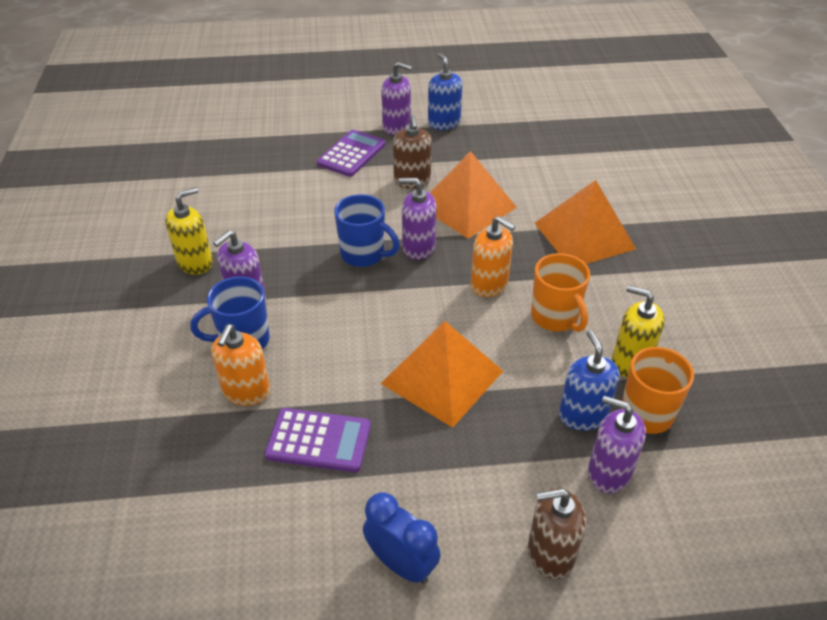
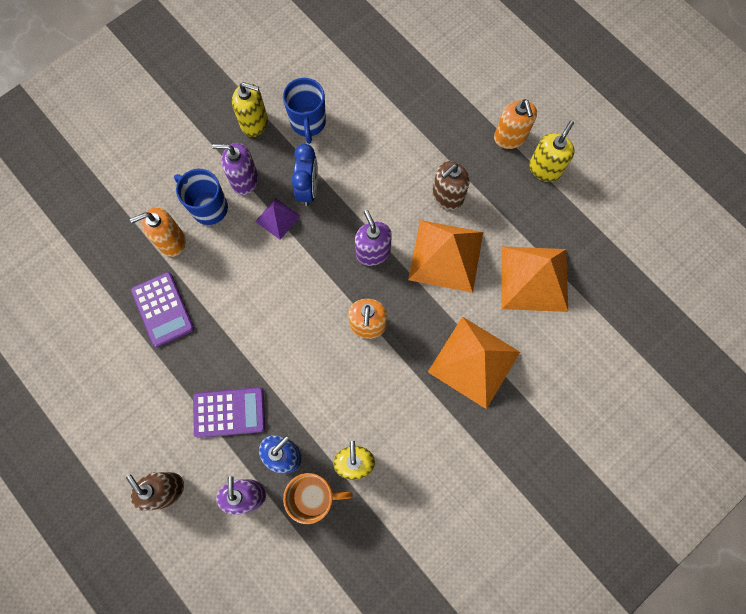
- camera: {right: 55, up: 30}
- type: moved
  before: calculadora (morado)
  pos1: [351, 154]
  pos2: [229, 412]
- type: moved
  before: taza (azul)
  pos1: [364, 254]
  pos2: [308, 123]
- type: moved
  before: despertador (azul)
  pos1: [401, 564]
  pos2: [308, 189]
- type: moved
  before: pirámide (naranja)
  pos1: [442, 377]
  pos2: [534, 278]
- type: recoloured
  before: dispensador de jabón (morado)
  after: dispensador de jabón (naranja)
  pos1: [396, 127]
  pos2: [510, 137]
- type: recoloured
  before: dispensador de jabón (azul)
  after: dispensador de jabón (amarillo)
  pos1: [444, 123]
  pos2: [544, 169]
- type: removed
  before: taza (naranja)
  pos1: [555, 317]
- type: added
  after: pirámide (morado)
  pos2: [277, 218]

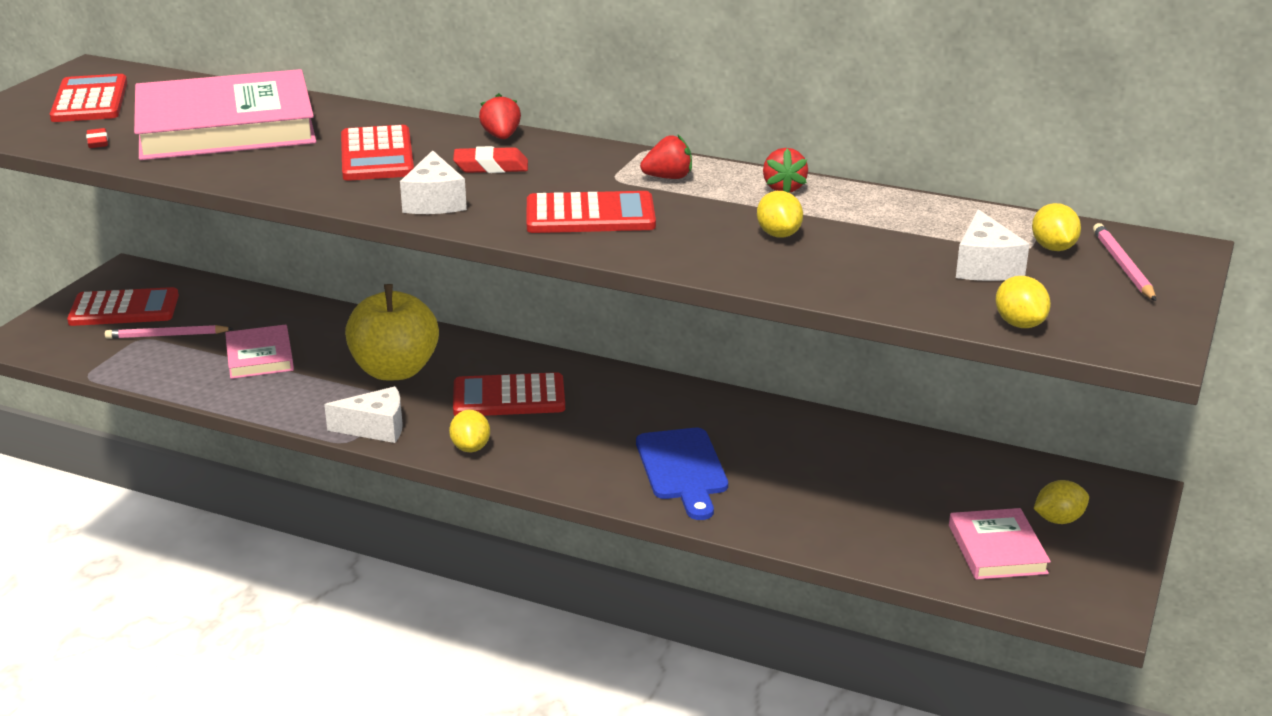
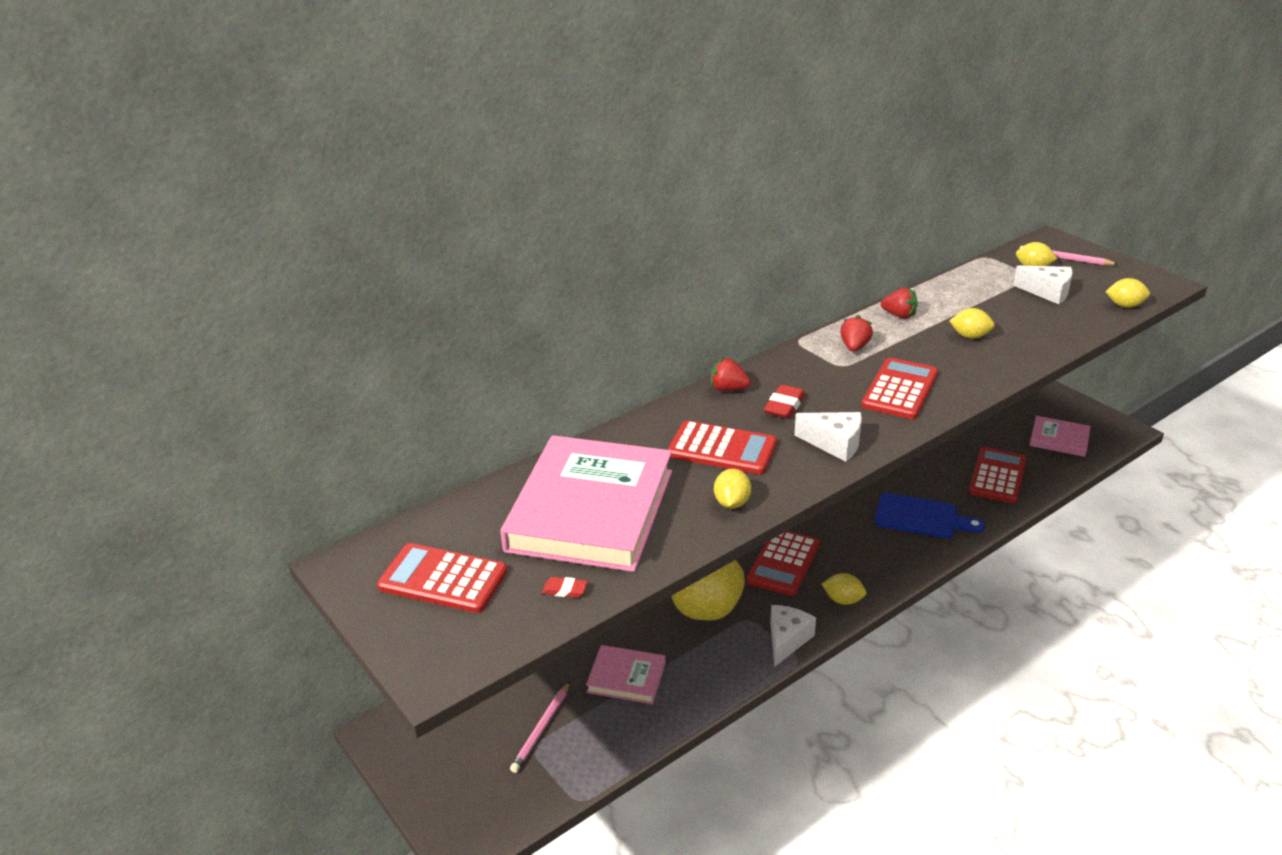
- camera: {right: -60, up: 5}
- type: moved
  before: calculadora (rojo)
  pos1: [124, 309]
  pos2: [997, 476]
- type: moved
  before: limón (amarillo)
  pos1: [1058, 519]
  pos2: [731, 503]

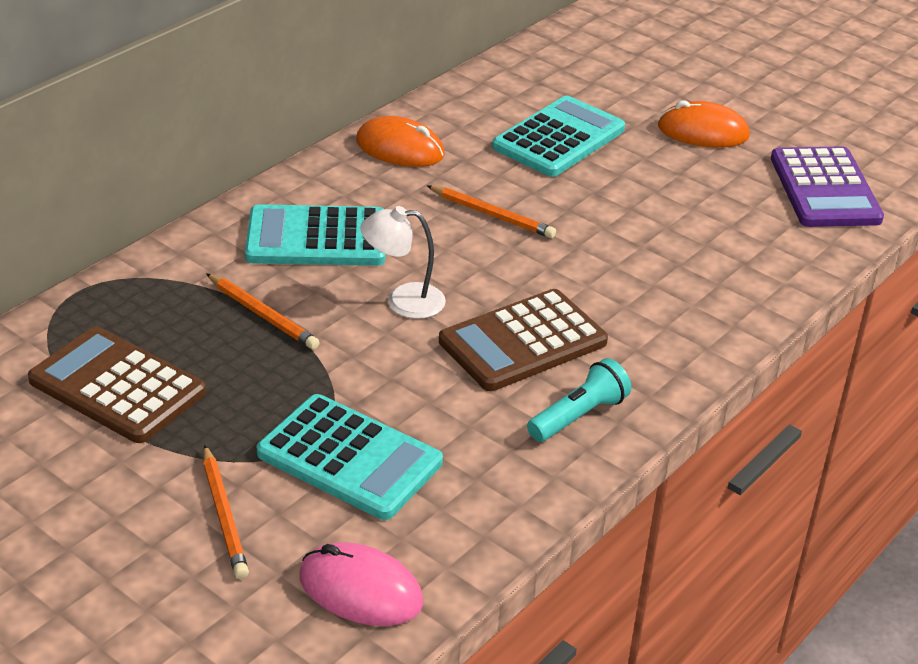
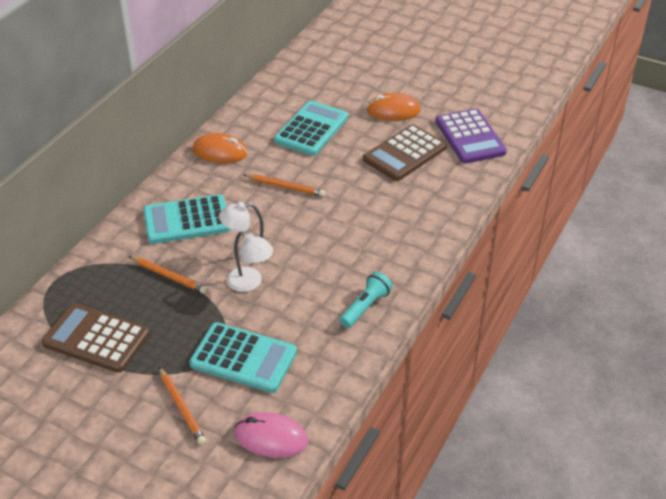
- camera: {right: -10, up: 5}
- type: moved
  before: calculadora (marrón)
  pos1: [522, 342]
  pos2: [404, 153]
- type: added
  after: lámpara (blanco)
  pos2: [250, 283]

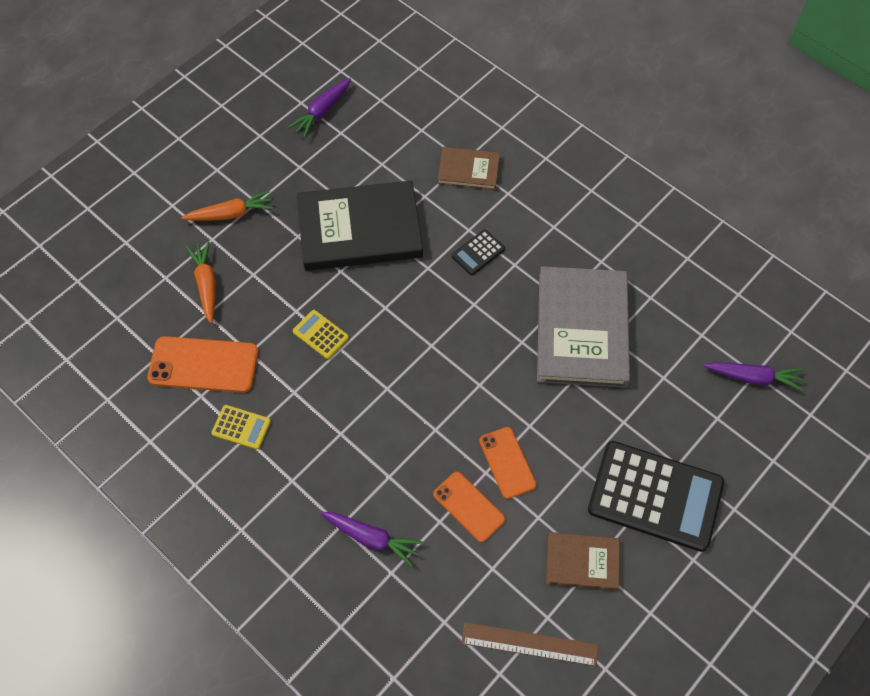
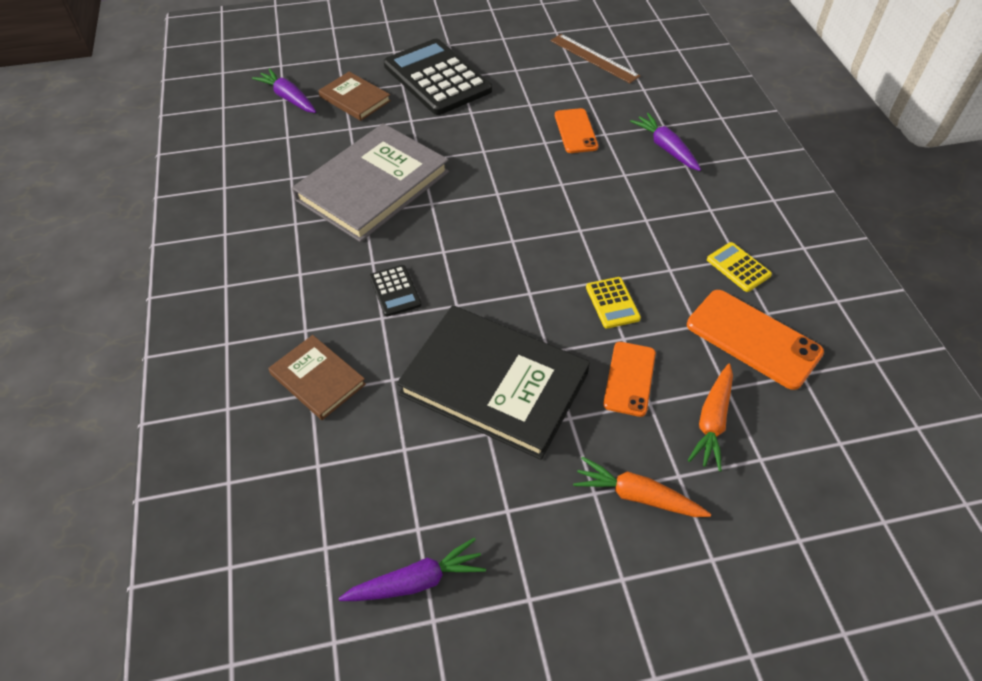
- camera: {right: -145, up: -10}
- type: turned
  before: calculadora (negro)
  pos1: [478, 253]
  pos2: [395, 291]
  turn: 75
- type: moved
  before: móvil (naranja)
  pos1: [507, 462]
  pos2: [629, 378]
- type: moved
  before: libro (marrón)
  pos1: [582, 562]
  pos2: [355, 99]

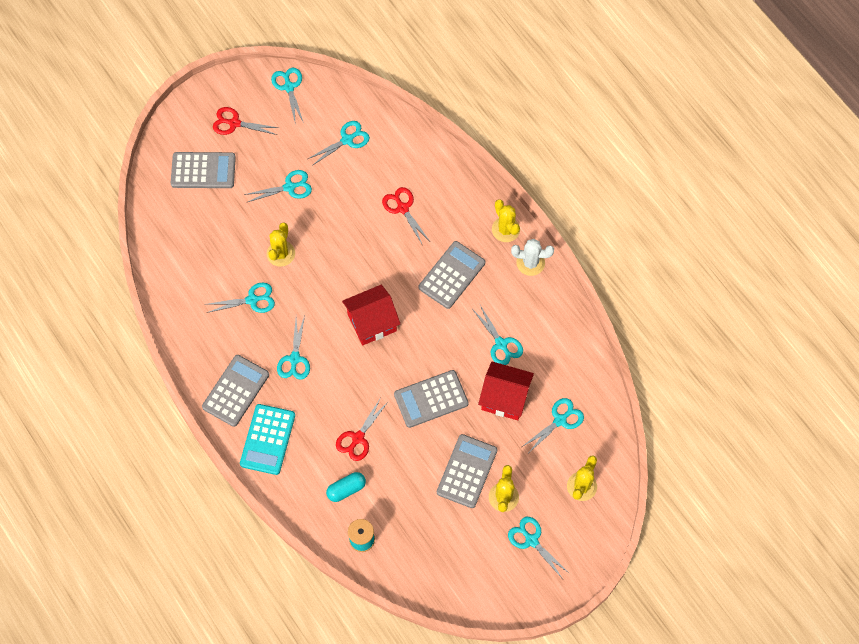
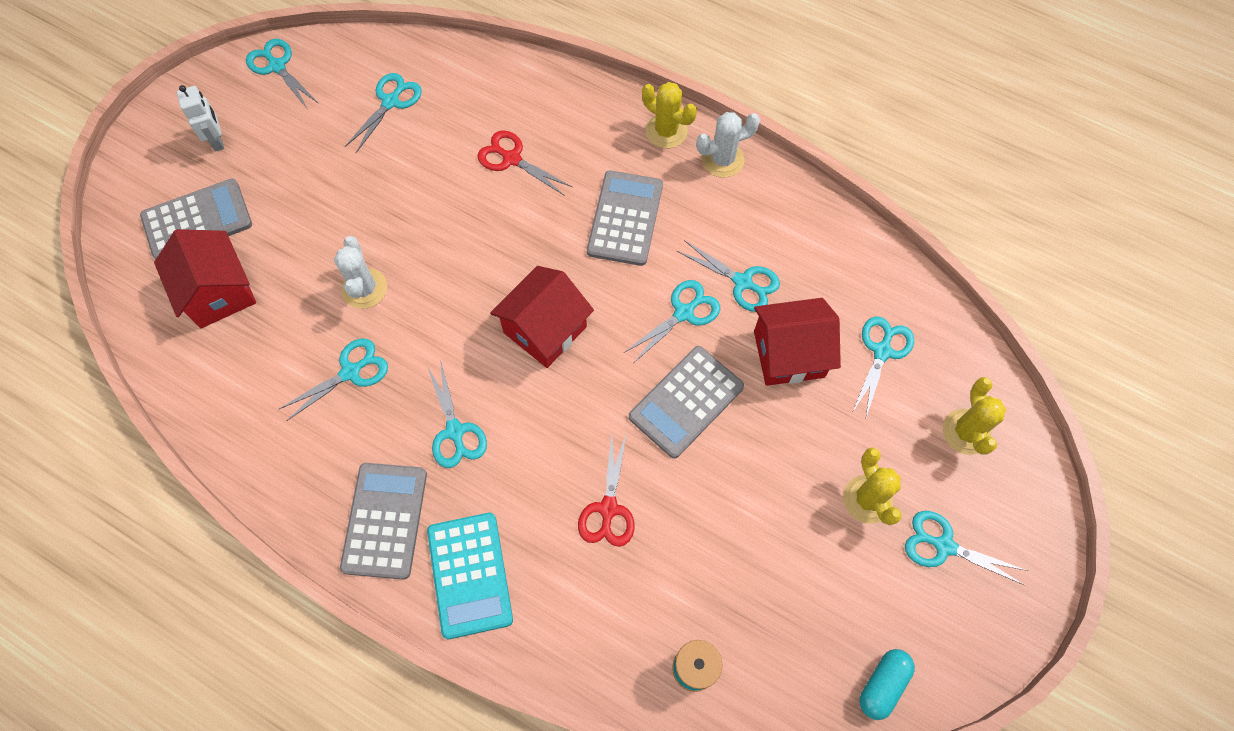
- camera: {right: -25, up: 0}
- type: replaced
  before: tijeras (rojo)
  after: robot (blanco)
  pos1: [234, 123]
  pos2: [217, 140]
- type: moved
  before: tijeras (turquesa)
  pos1: [289, 187]
  pos2: [684, 313]
- type: recoloured
  before: cactus (amarillo)
  after: cactus (blanco)
  pos1: [281, 253]
  pos2: [364, 288]
- type: moved
  before: cápsula (turquesa)
  pos1: [346, 489]
  pos2: [882, 685]
- type: removed
  before: calculadora (gris)
  pos1: [467, 471]
- type: added
  after: casa (rojo)
  pos2: [219, 292]

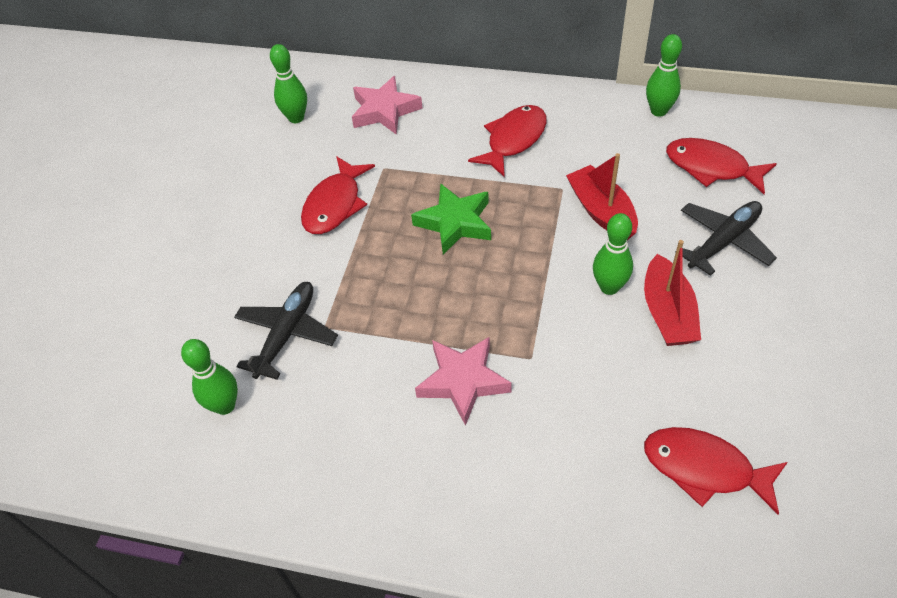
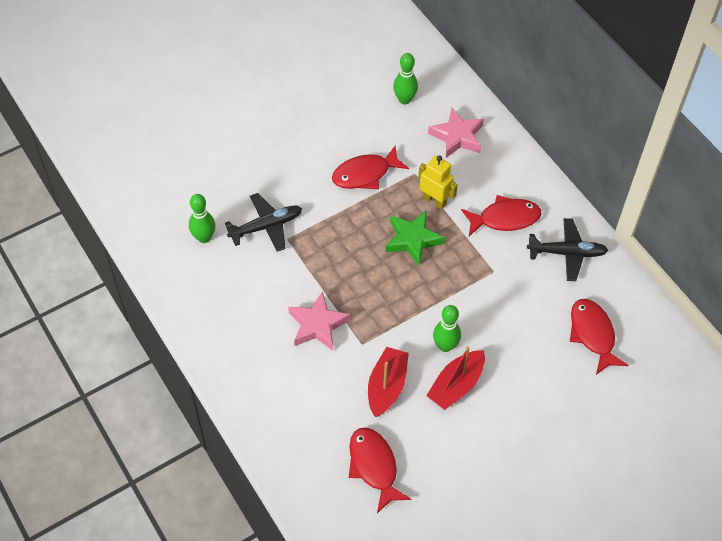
- camera: {right: 40, up: 5}
- type: moved
  before: barco (rojo)
  pos1: [601, 211]
  pos2: [387, 386]
- type: removed
  before: bolo (verde)
  pos1: [658, 111]
- type: moved
  before: avión (negro)
  pos1: [723, 242]
  pos2: [566, 253]
- type: added
  after: robot (amarillo)
  pos2: [434, 200]

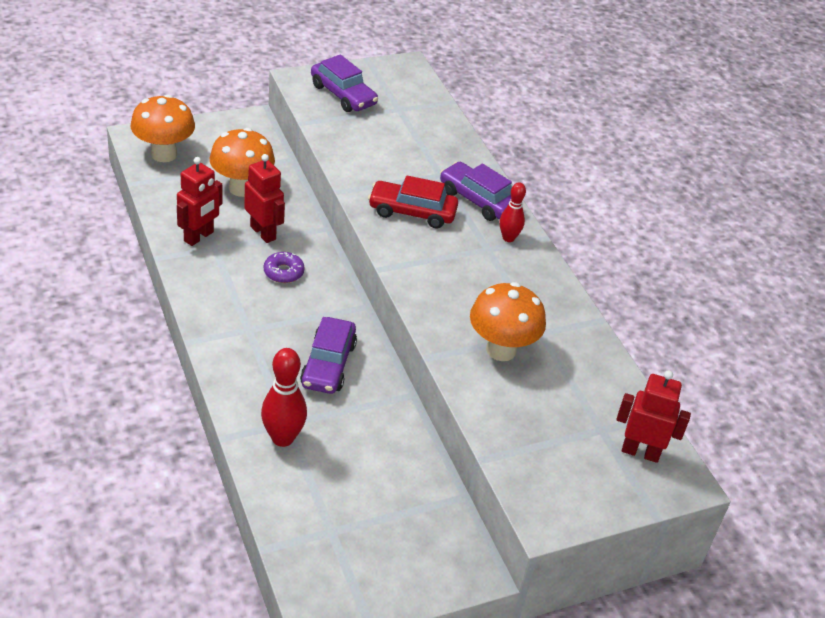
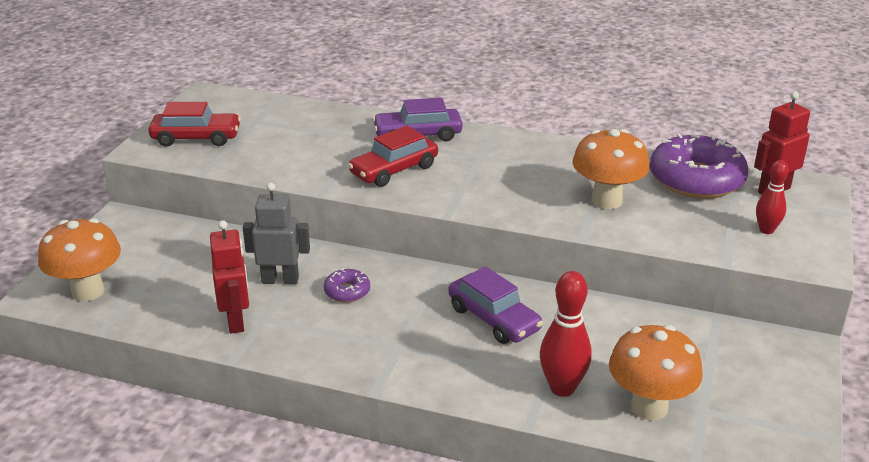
- camera: {right: -45, up: -10}
- type: moved
  before: seta (naranja)
  pos1: [242, 188]
  pos2: [649, 407]
- type: recoloured
  before: robot (rojo)
  after: robot (gris)
  pos1: [263, 233]
  pos2: [280, 280]
- type: recoloured
  before: coche (morado)
  after: coche (rojo)
  pos1: [343, 95]
  pos2: [196, 138]
- type: moved
  before: bolo (rojo)
  pos1: [508, 238]
  pos2: [766, 230]
- type: added
  after: rosquilla (morado)
  pos2: [696, 180]

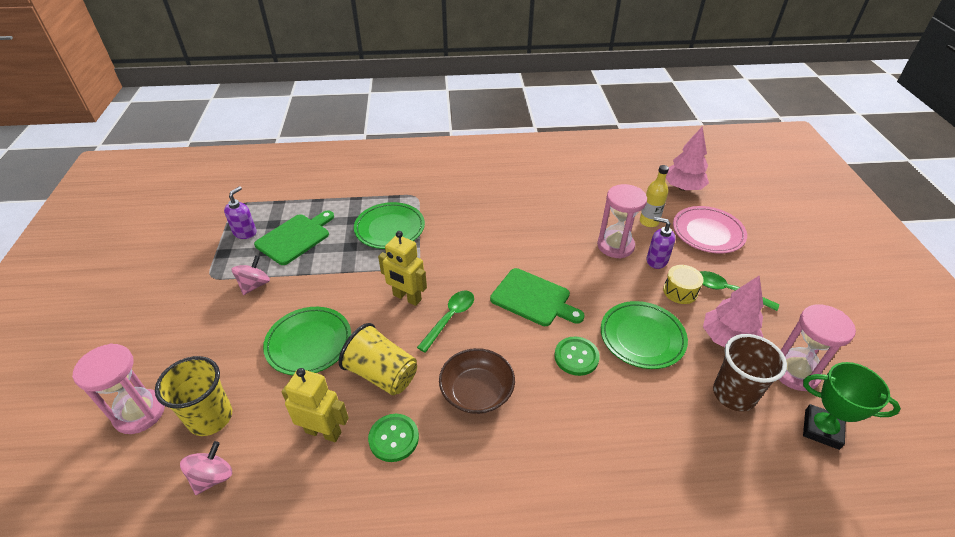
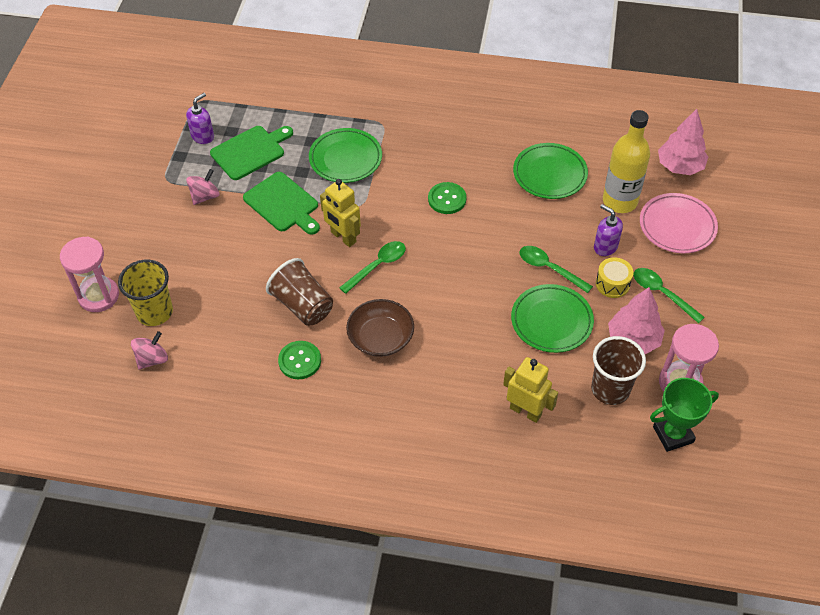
- camera: {right: 15, up: 10}
- type: moved
  before: plato (verde)
  pos1: [309, 343]
  pos2: [549, 174]
- type: moved
  before: robot (amarillo)
  pos1: [323, 432]
  pos2: [525, 411]
- type: recoloured
  before: vaso (amarillo)
  after: vaso (marrón)
  pos1: [382, 374]
  pos2: [302, 305]
- type: moved
  before: tabla de cortar (verde)
  pos1: [533, 298]
  pos2: [283, 204]
- type: moved
  before: botón (verde)
  pos1: [576, 357]
  pos2: [447, 199]
- type: removed
  before: reloj de arena (rosa)
  pos1: [615, 246]
- type: resized
  before: botella (amarillo)
  pos1: [649, 222]
  pos2: [619, 201]
  scale: 1.66
- type: turned
  before: trofeo (verde)
  pos1: [821, 429]
  pos2: [673, 434]
  turn: -60
- type: added
  after: cuchara (verde)
  pos2: [549, 268]

